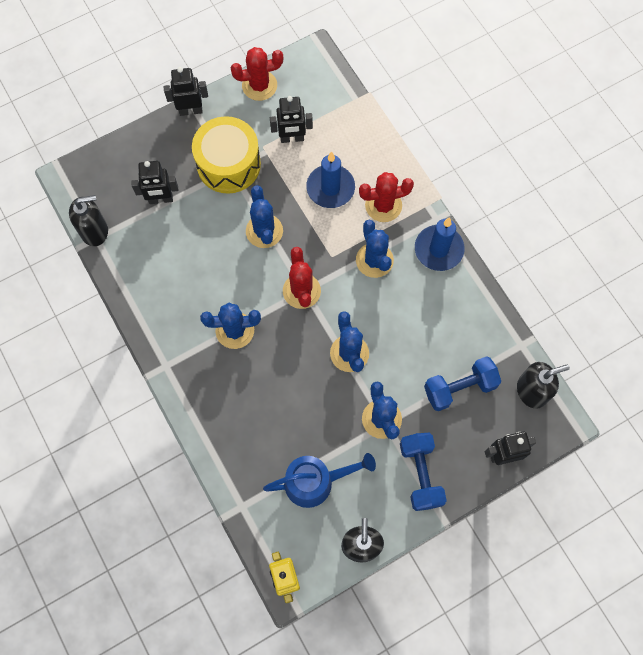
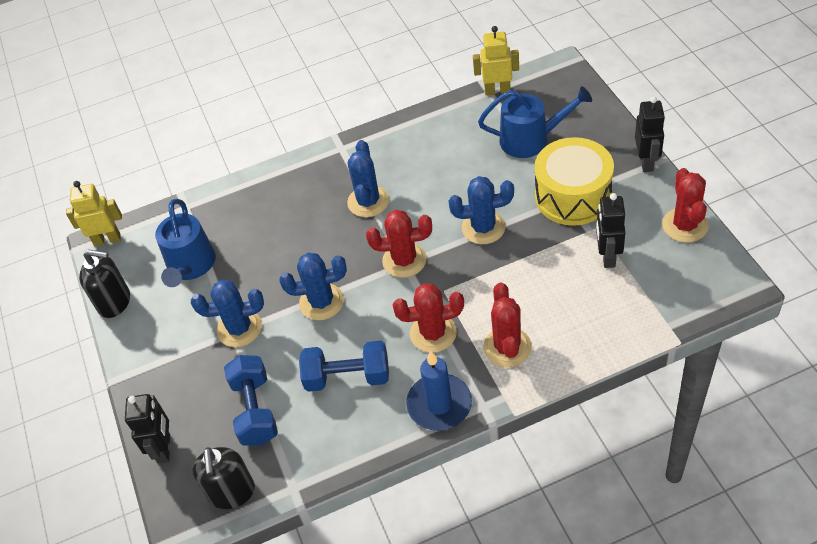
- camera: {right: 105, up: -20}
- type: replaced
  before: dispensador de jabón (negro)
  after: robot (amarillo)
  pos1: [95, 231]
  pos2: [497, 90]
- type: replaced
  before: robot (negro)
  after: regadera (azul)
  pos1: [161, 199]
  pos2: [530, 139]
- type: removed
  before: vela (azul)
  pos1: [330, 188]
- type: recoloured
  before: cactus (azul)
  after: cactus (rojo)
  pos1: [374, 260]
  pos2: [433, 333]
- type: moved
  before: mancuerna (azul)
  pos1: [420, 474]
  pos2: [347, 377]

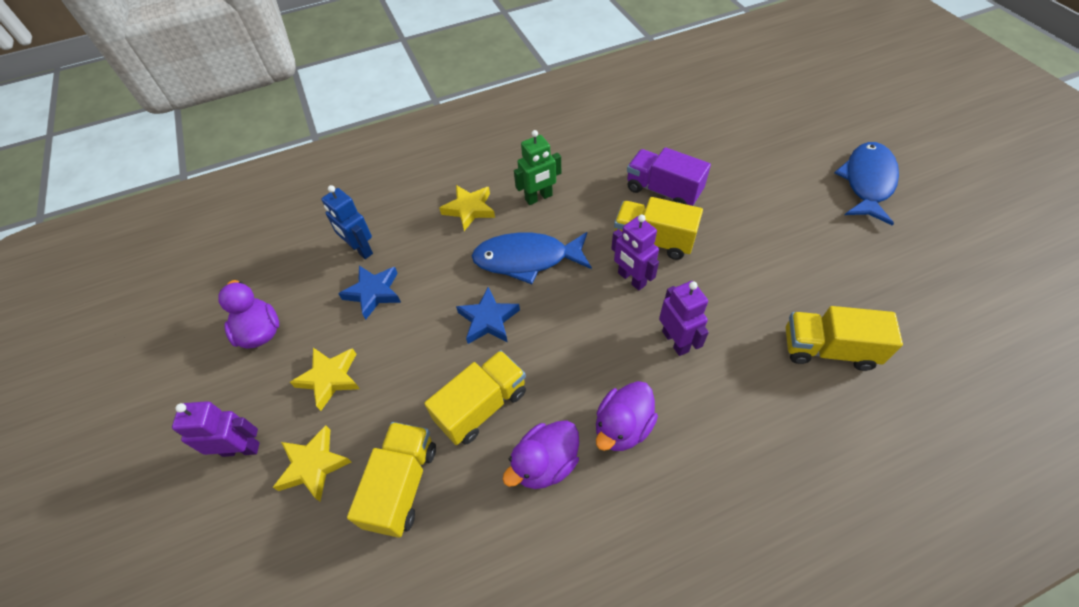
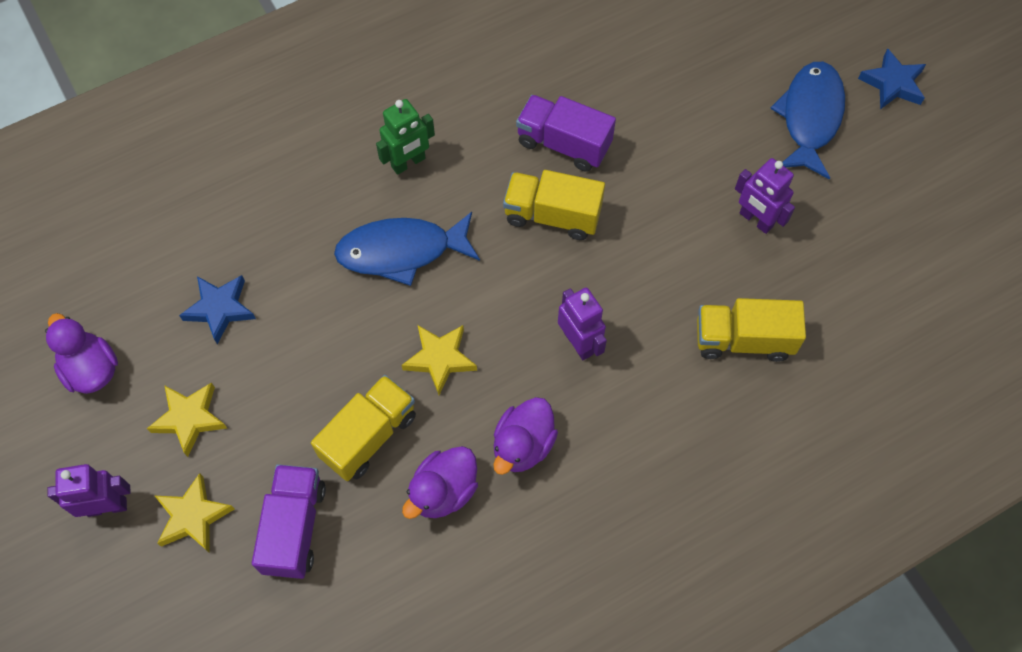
- camera: {right: -10, up: 10}
- type: removed
  before: robot (azul)
  pos1: [360, 249]
- type: recoloured
  before: camión (amarillo)
  after: camión (morado)
  pos1: [402, 485]
  pos2: [294, 528]
- type: moved
  before: estrella (amarillo)
  pos1: [469, 209]
  pos2: [440, 359]
- type: moved
  before: estrella (azul)
  pos1: [488, 320]
  pos2: [893, 83]
- type: moved
  before: robot (morado)
  pos1: [631, 279]
  pos2: [756, 220]

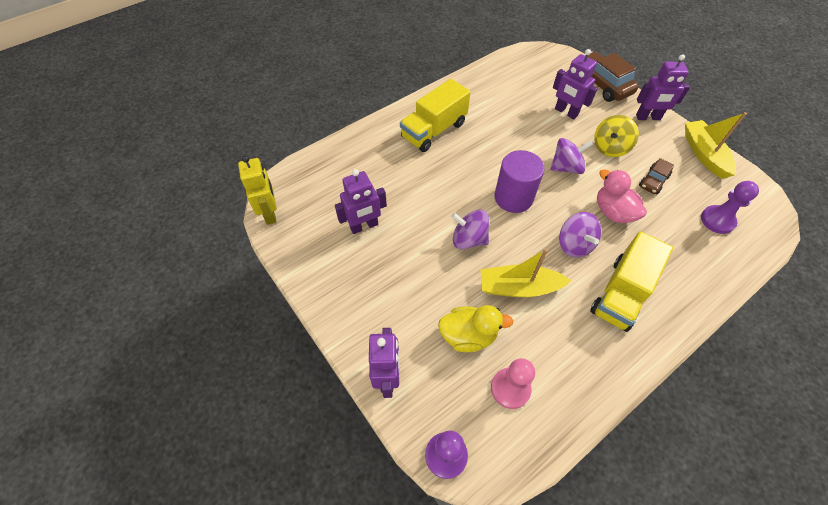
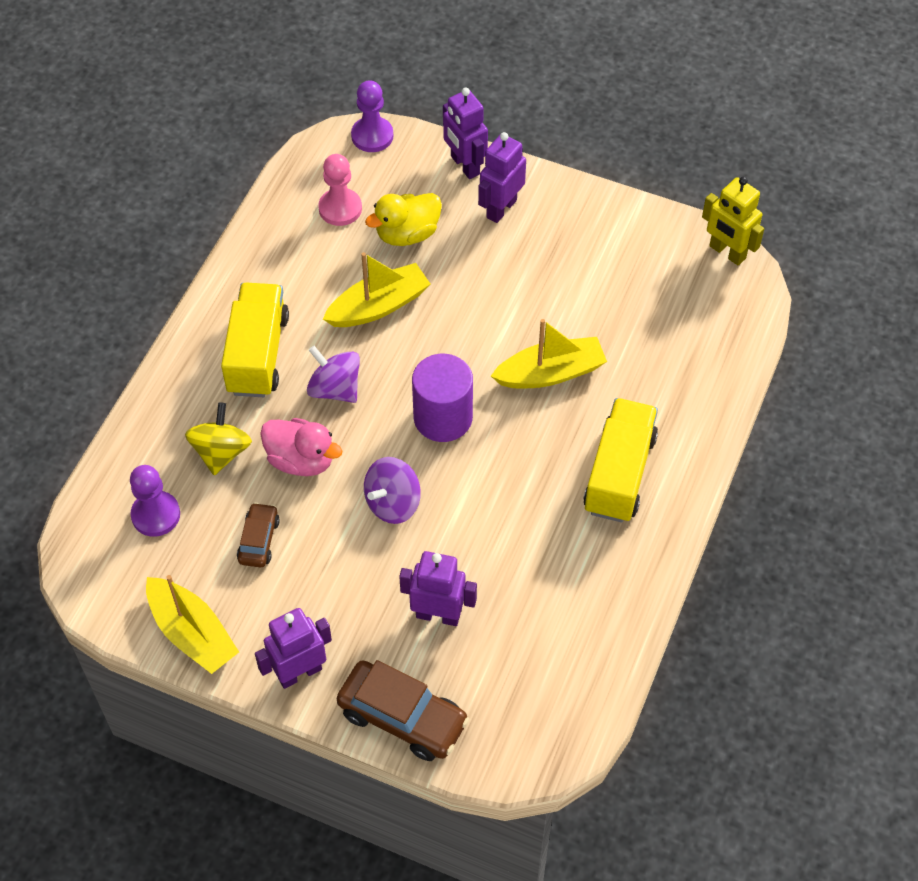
- camera: {right: 150, up: 0}
- type: moved
  before: robot (morado)
  pos1: [364, 226]
  pos2: [501, 208]
- type: removed
  before: peonza (morado)
  pos1: [468, 239]
- type: moved
  before: peonza (amarillo)
  pos1: [610, 147]
  pos2: [221, 452]
- type: added
  after: barco (amarillo)
  pos2: [550, 373]

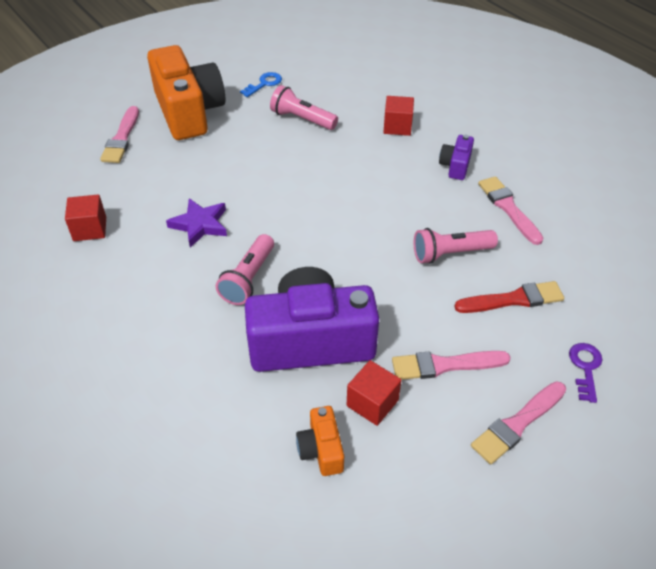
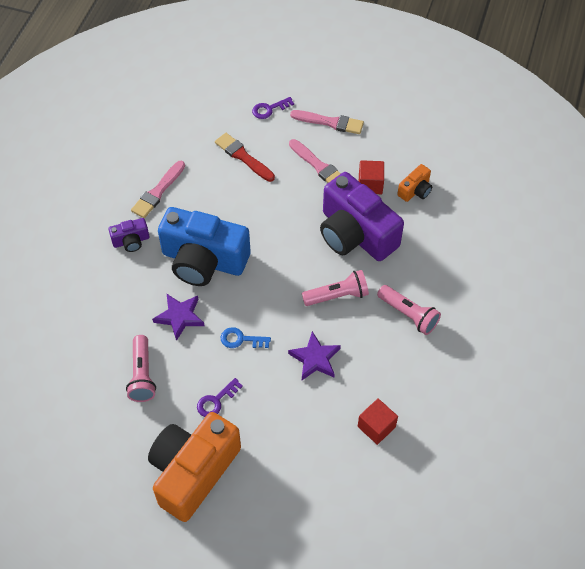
- camera: {right: -125, up: 10}
- type: removed
  before: pincel (rosa)
  pos1: [121, 138]
- type: moved
  before: llave (azul)
  pos1: [264, 84]
  pos2: [241, 339]
- type: removed
  before: cubo (rojo)
  pos1: [397, 126]
- type: moved
  before: lámpara de mano (rosa)
  pos1: [450, 253]
  pos2: [408, 315]
- type: added
  after: estrella (morado)
  pos2: [180, 317]
- type: added
  after: cámara (azul)
  pos2: [204, 260]
- type: added
  after: llave (morado)
  pos2: [216, 401]

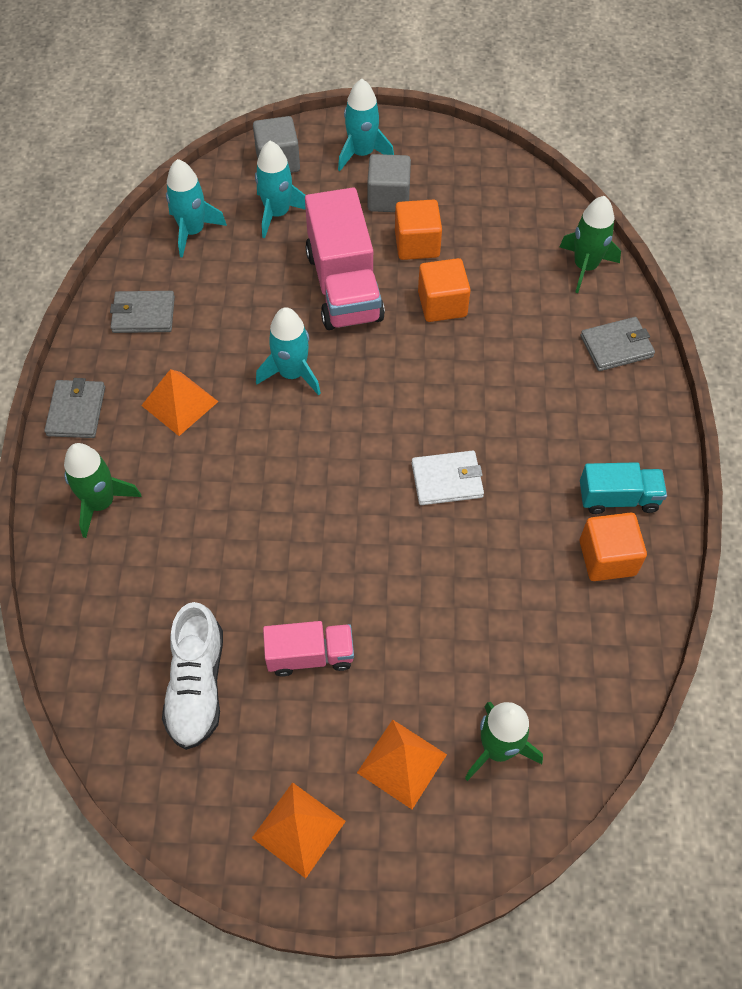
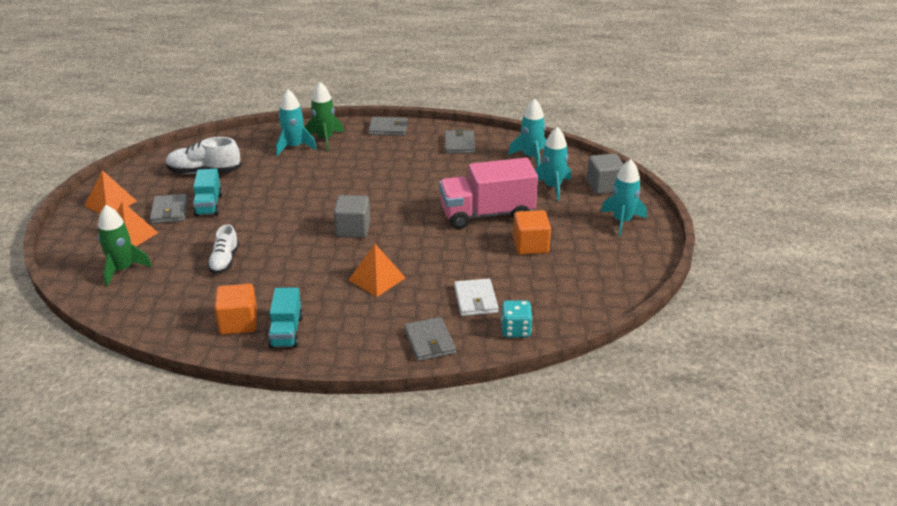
- camera: {right: 90, up: -25}
- type: moved
  before: pirámide (naranja)
  pos1: [179, 403]
  pos2: [377, 279]
- type: moved
  before: cohete (turquesa)
  pos1: [292, 374]
  pos2: [294, 147]
- type: recoloured
  before: camión (rosa)
  after: camión (turquesa)
  pos1: [310, 655]
  pos2: [208, 205]
- type: moved
  before: cubo (gris)
  pos1: [388, 198]
  pos2: [353, 229]
- type: moved
  before: cartera (blanco)
  pos1: [447, 480]
  pos2: [476, 300]
- type: removed
  before: cubo (naranja)
  pos1: [442, 304]
- type: replaced
  before: cohete (verde)
  after: dado (turquesa)
  pos1: [585, 266]
  pos2: [515, 330]
- type: added
  after: cartera (gris)
  pos2: [169, 211]
- type: added
  after: zapato (blanco)
  pos2: [224, 261]

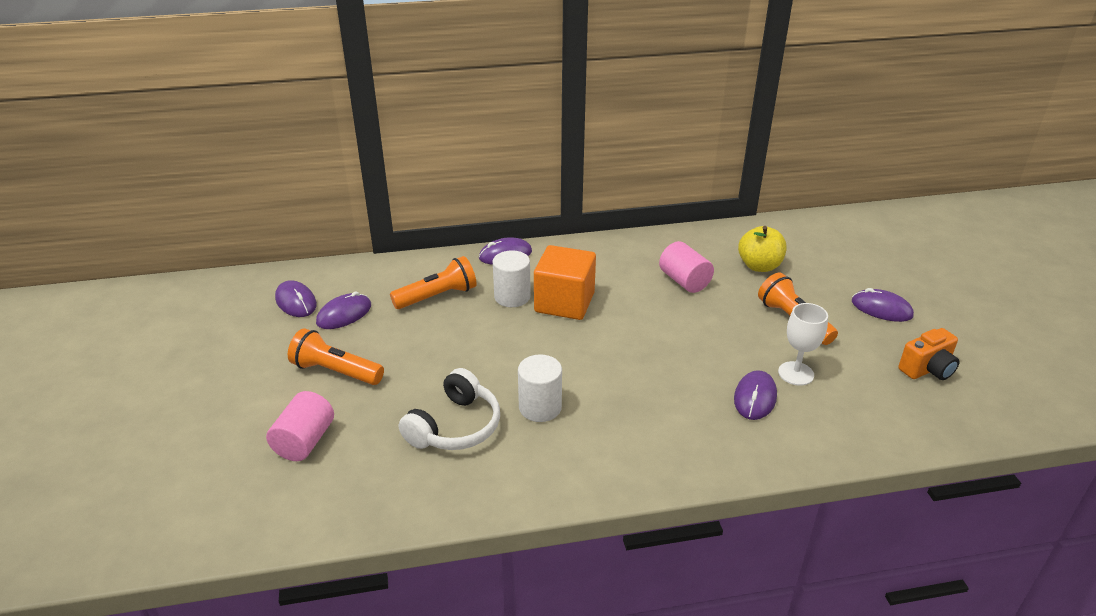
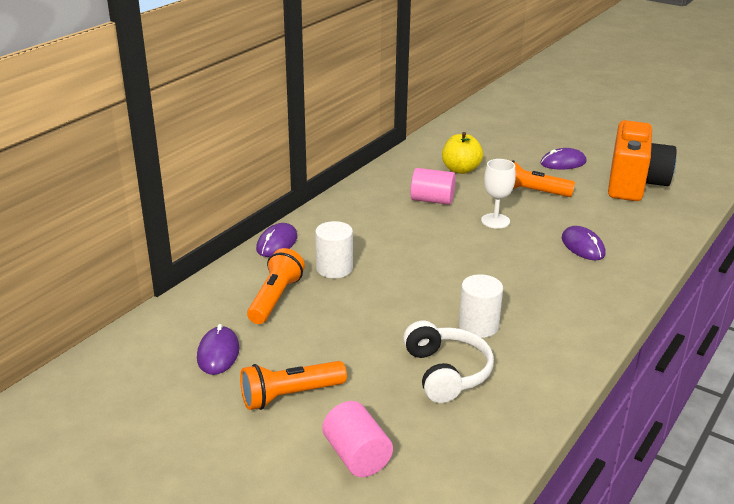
- camera: {right: -45, up: -5}
- type: removed
  before: ratón (morado)
  pos1: [296, 302]
- type: removed
  before: cubo (naranja)
  pos1: [564, 302]
- type: moved
  before: copa (blanco)
  pos1: [796, 373]
  pos2: [495, 221]
- type: resized
  before: cámara (naranja)
  pos1: [927, 369]
  pos2: [634, 184]
  scale: 1.95

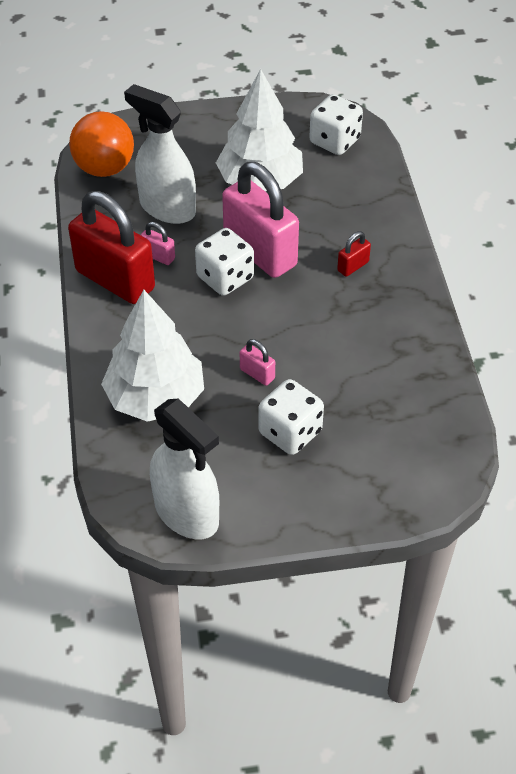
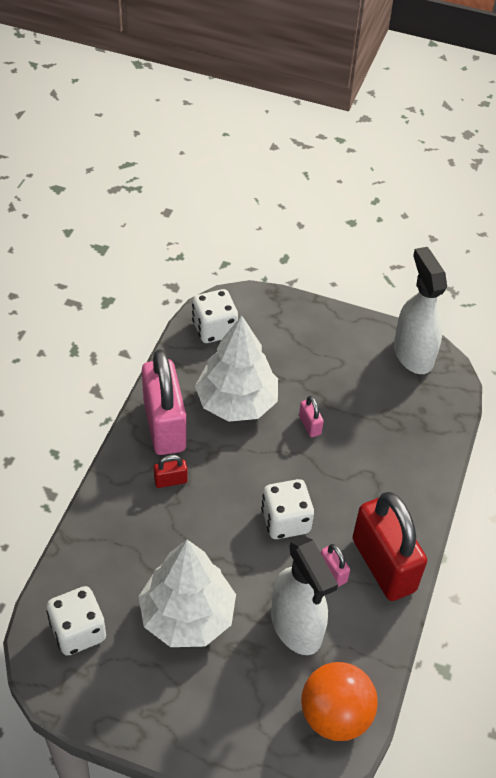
- camera: {right: -155, up: 0}
- type: moved
  before: árbol (blanco)
  pos1: [155, 397]
  pos2: [237, 402]
- type: moved
  before: candado (rosa)
  pos1: [260, 252]
  pos2: [164, 425]
- type: moved
  before: dado (blanco)
  pos1: [290, 432]
  pos2: [214, 329]

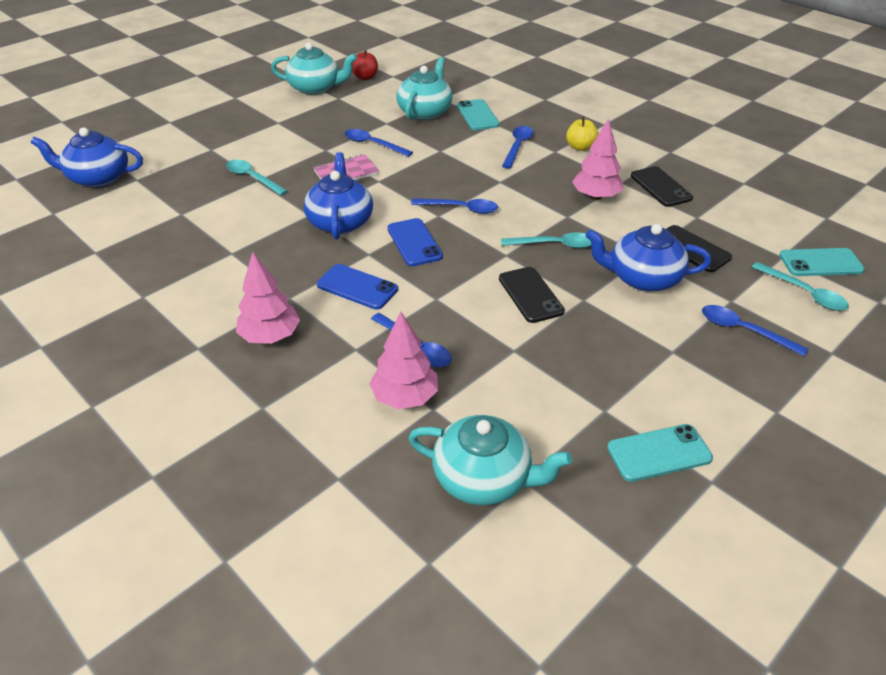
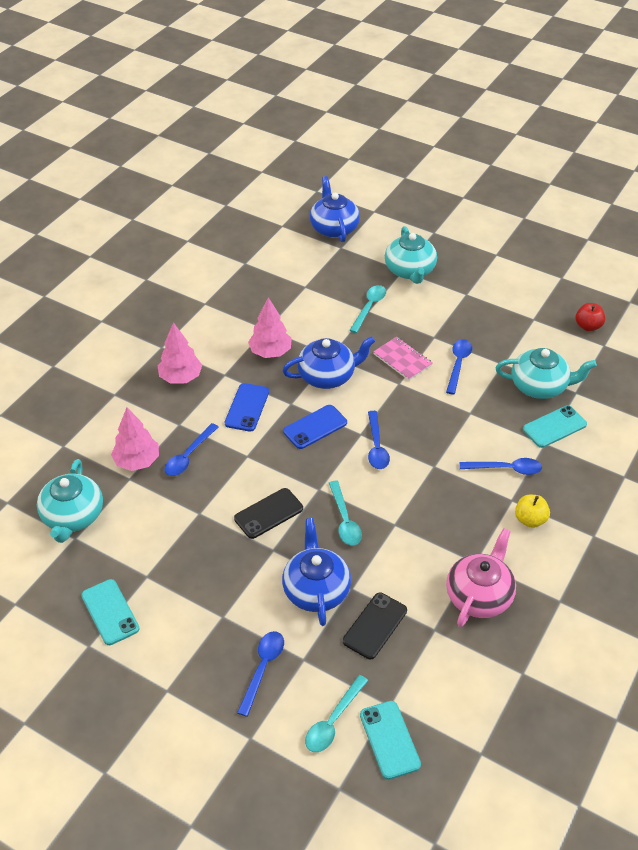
- camera: {right: 75, up: 5}
- type: moved
  before: tetera (turquesa)
  pos1: [315, 88]
  pos2: [410, 271]
- type: moved
  before: árbol (rosa)
  pos1: [595, 196]
  pos2: [270, 352]
- type: replaced
  before: móvil (negro)
  after: tetera (rosa)
  pos1: [660, 187]
  pos2: [479, 595]

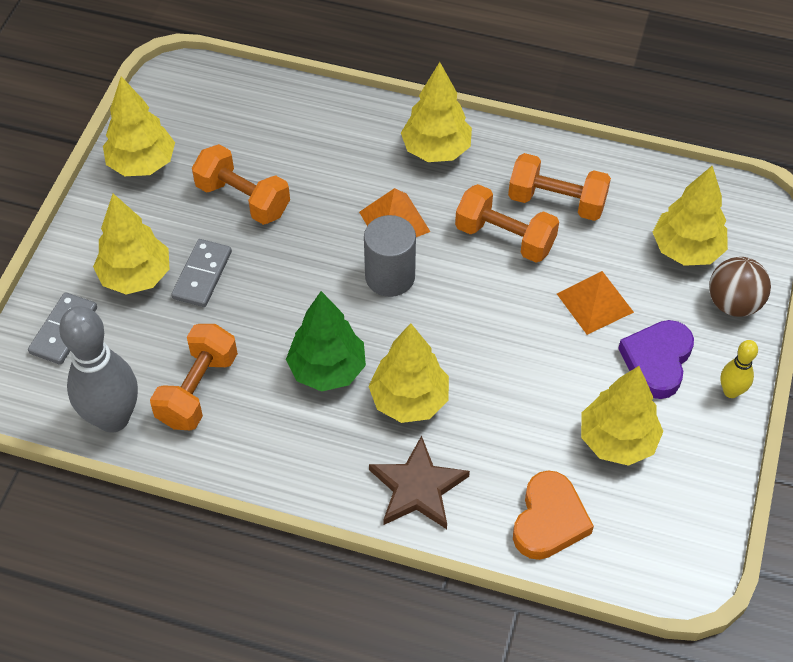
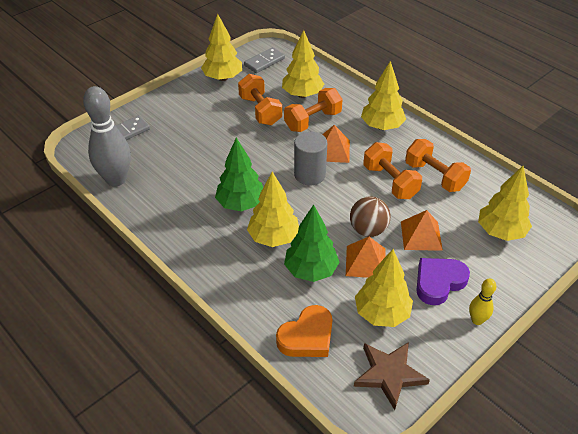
- camera: {right: 30, up: -10}
- type: moved
  before: árbol (amarillo)
  pos1: [136, 276]
  pos2: [302, 94]
- type: moved
  before: mancuerna (naranja)
  pos1: [197, 389]
  pos2: [312, 121]
- type: moved
  before: ficha de dominó (gris)
  pos1: [202, 275]
  pos2: [264, 62]
- type: moved
  before: estrella (marrón)
  pos1: [417, 488]
  pos2: [389, 374]
- type: moved
  before: pelota (marrón)
  pos1: [733, 303]
  pos2: [368, 230]
- type: added
  after: árbol (verde)
  pos2: [311, 270]
- type: added
  after: pirámide (naranja)
  pos2: [365, 262]

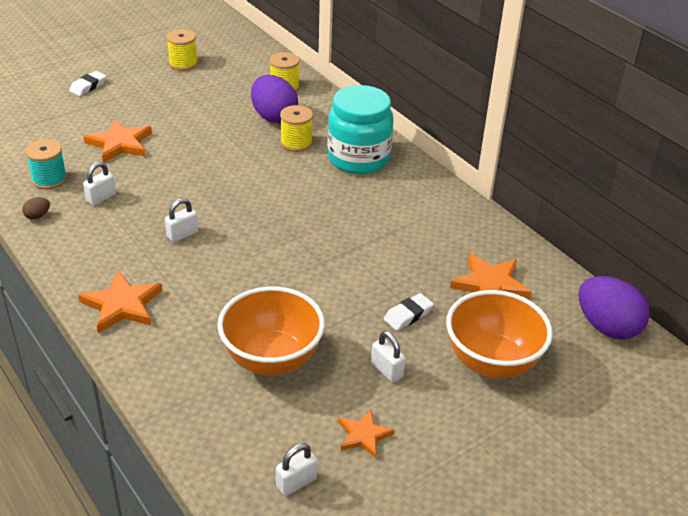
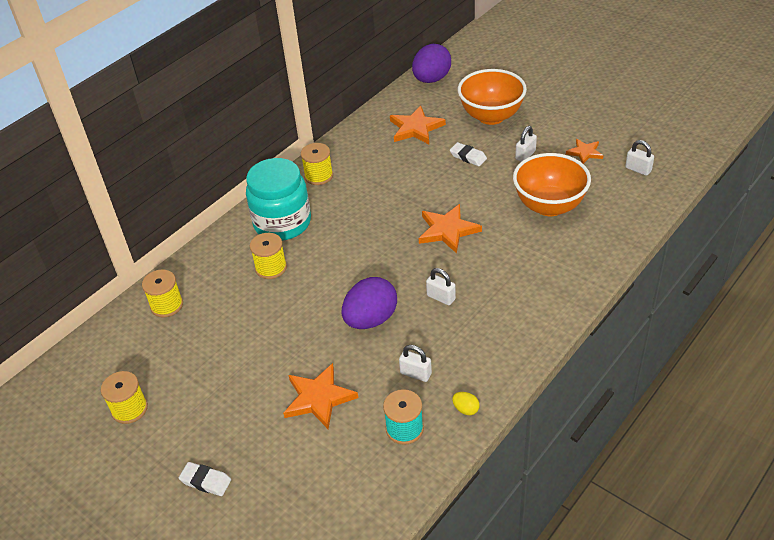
- camera: {right: -100, up: 5}
- type: recoloured
  before: huevo (marrón)
  after: huevo (amarillo)
  pos1: [37, 216]
  pos2: [466, 409]
- type: moved
  before: estrella (naranja)
  pos1: [122, 305]
  pos2: [447, 230]
- type: moved
  before: huevo (morado)
  pos1: [274, 117]
  pos2: [371, 319]
- type: added
  after: carrete (amarillo)
  pos2: [318, 176]

